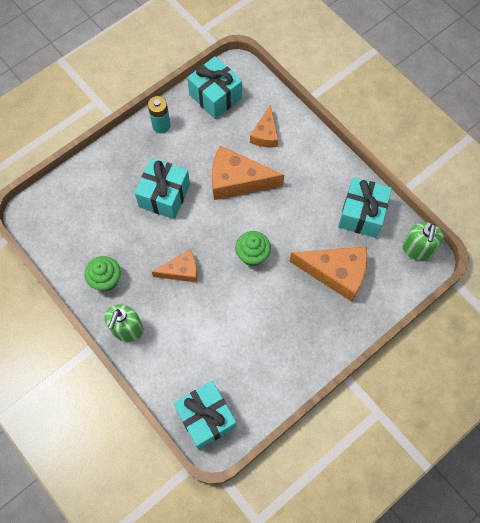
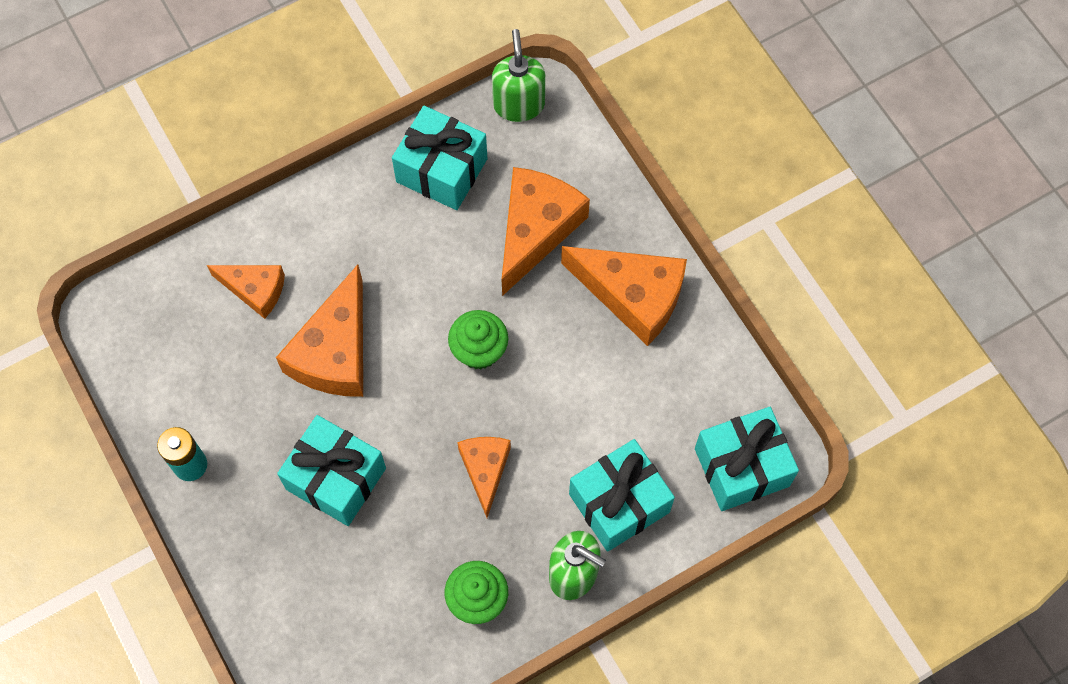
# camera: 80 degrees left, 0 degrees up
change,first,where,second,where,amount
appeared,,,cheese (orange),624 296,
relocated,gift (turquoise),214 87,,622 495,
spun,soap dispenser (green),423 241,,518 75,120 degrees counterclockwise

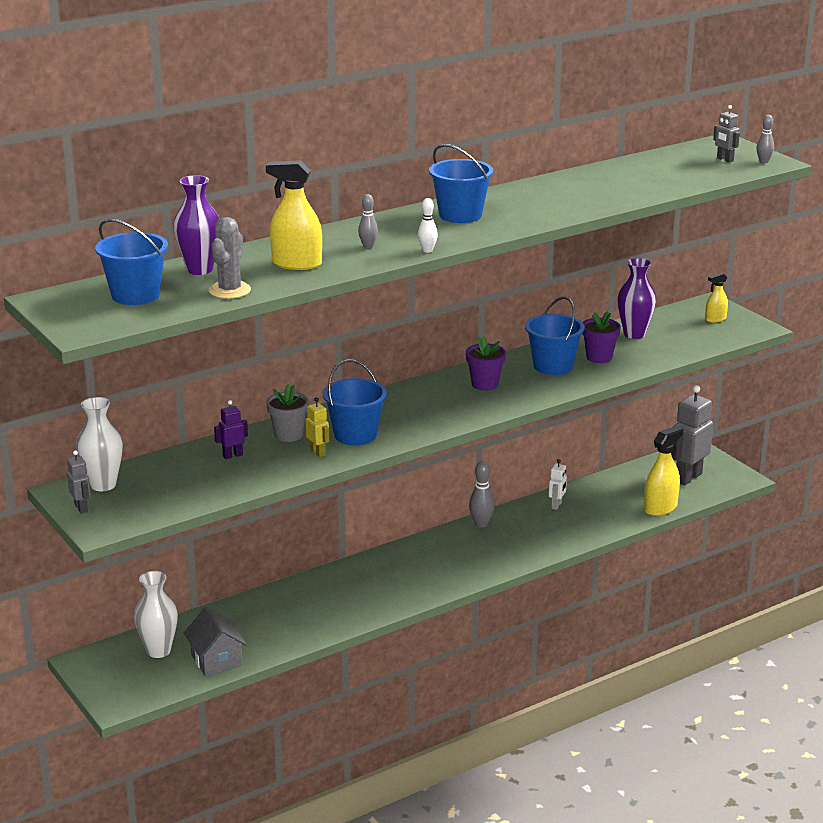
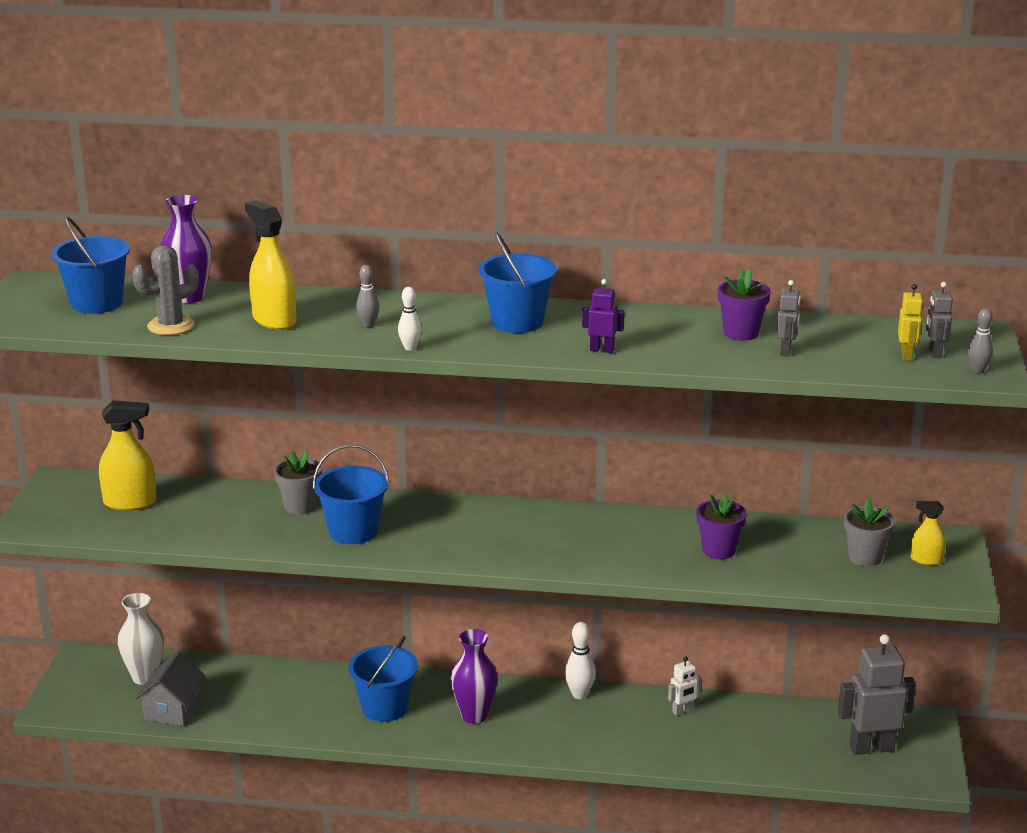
# camera: 40 degrees right, 0 degrees up
change,first,where,second,where,amount
missing,vase (white),99 444,,,
appeared,,,flower pot (grey),869 532,
relocated,robot (grey),79 482,,788 318,
relocated,robot (purple),231 429,,603 316,
relocated,robot (yellow),317 427,,910 322,
relocated,flower pot (purple),486 363,,744 305,
relocated,bucket (blue),555 336,,383 679,
relocated,vase (purple),636 298,,474 676,
relocated,spray bottle (yellow),663 471,,128 455,
colour,bowling pin (grey),482 494,bowling pin (white),580 660,

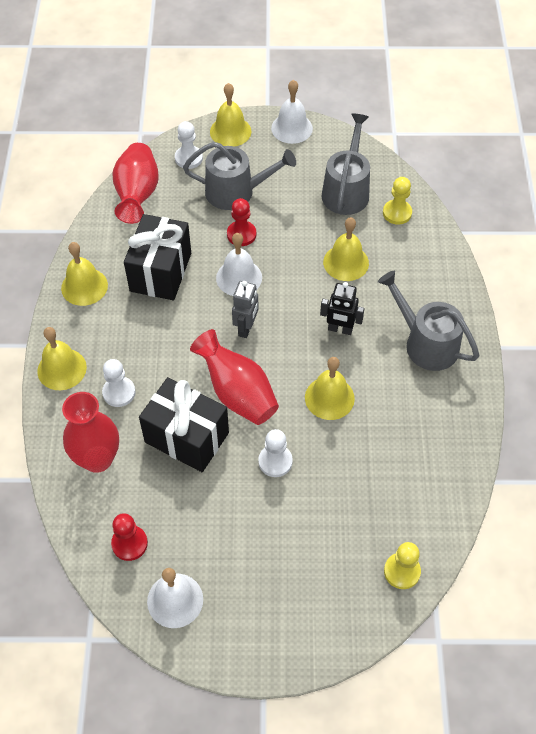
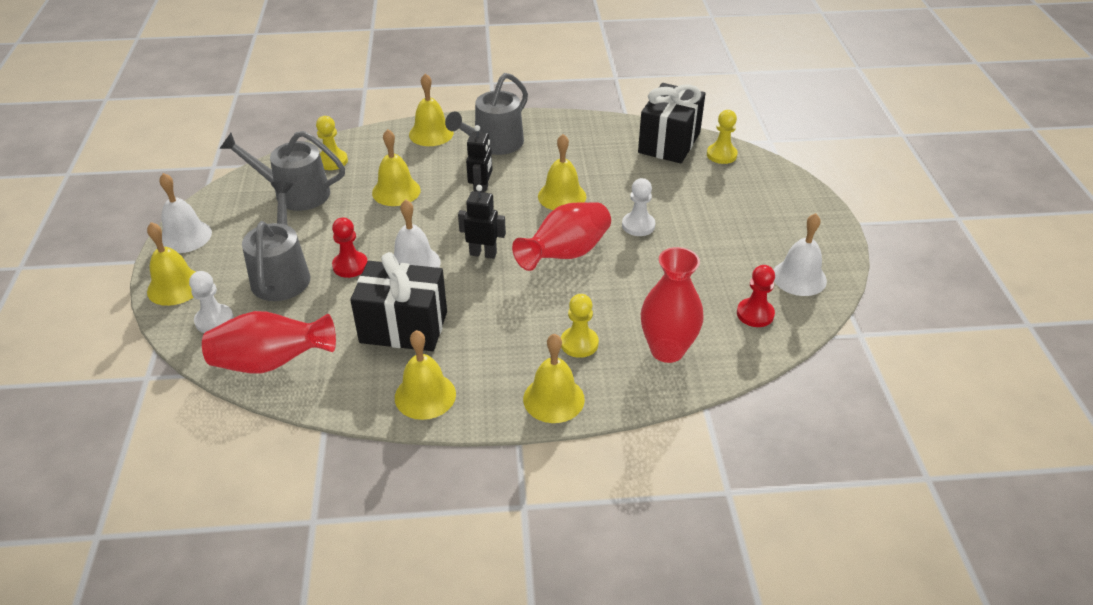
# camera: 95 degrees left, 15 degrees down
change,first,where,second,where,amount
appeared,,,bell (yellow),431 109,
relocated,gift (black),184 424,,672 123,
colour,pawn (white),119 383,pawn (yellow),580 326,
colour,robot (grey),245 309,robot (black),482 222,

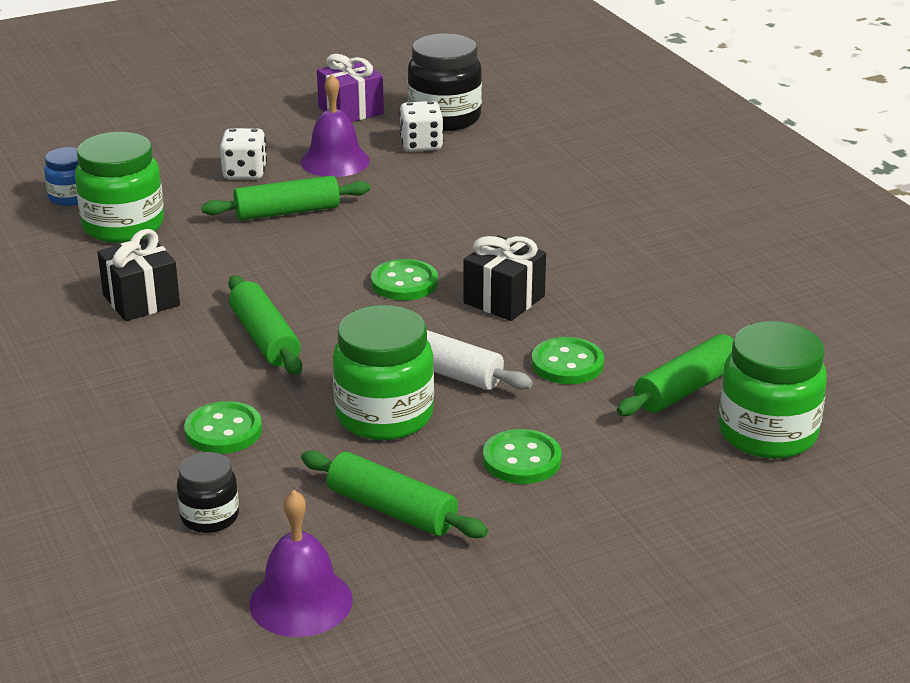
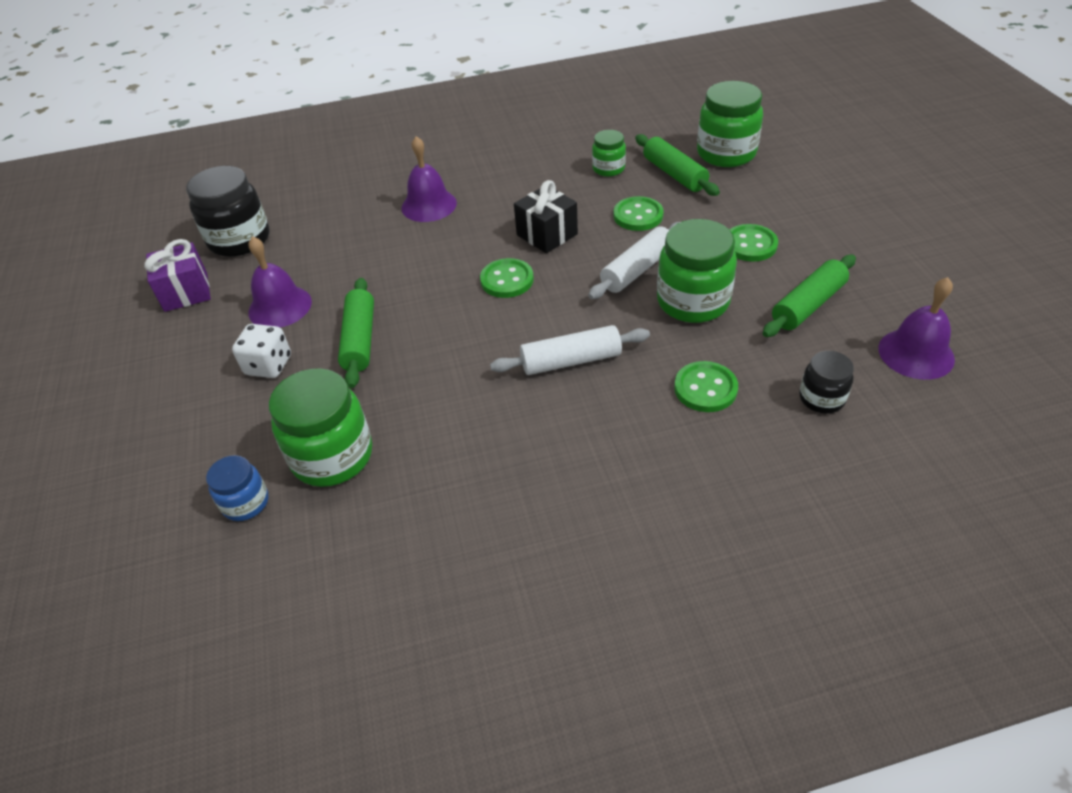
# camera: 75 degrees left, 15 degrees up
change,first,where,second,where,amount
missing,gift (black),138 275,,,
missing,dice (white),421 126,,,
appeared,,,bell (purple),429 179,
appeared,,,jar (green),609 153,
colour,rolling pin (green),265 325,rolling pin (white),570 350,

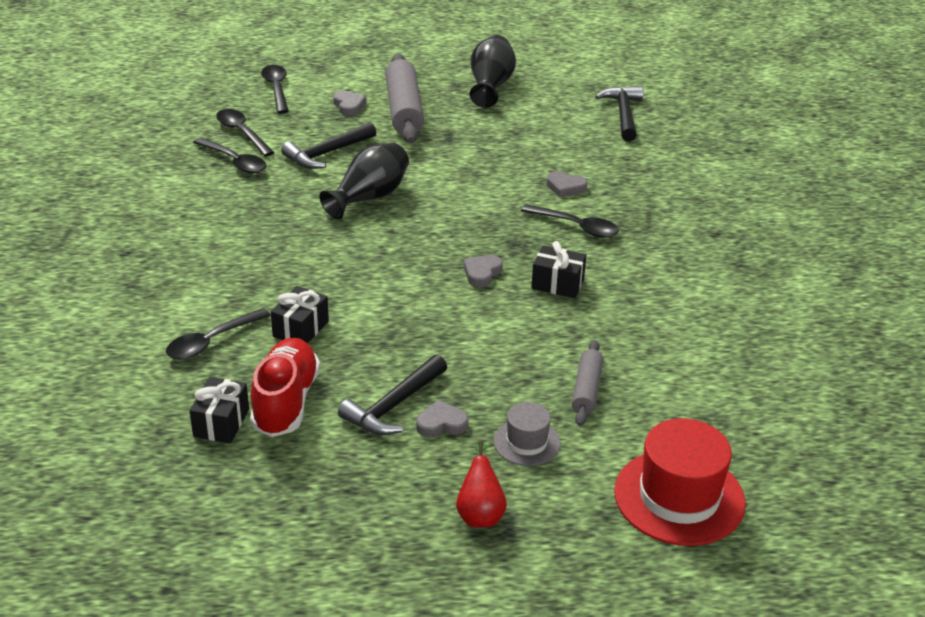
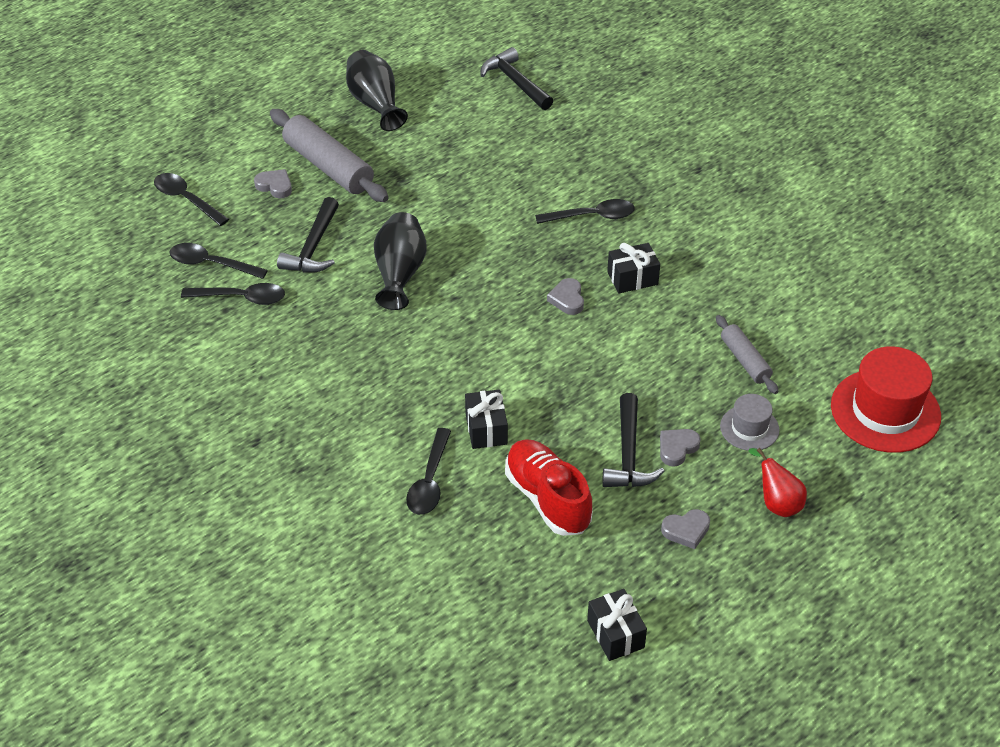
# camera: 35 degrees left, 10 degrees up
change,first,where,second,where,amount
relocated,gift (black),219 410,,617 625,
relocated,heart (grey),566 184,,685 529,

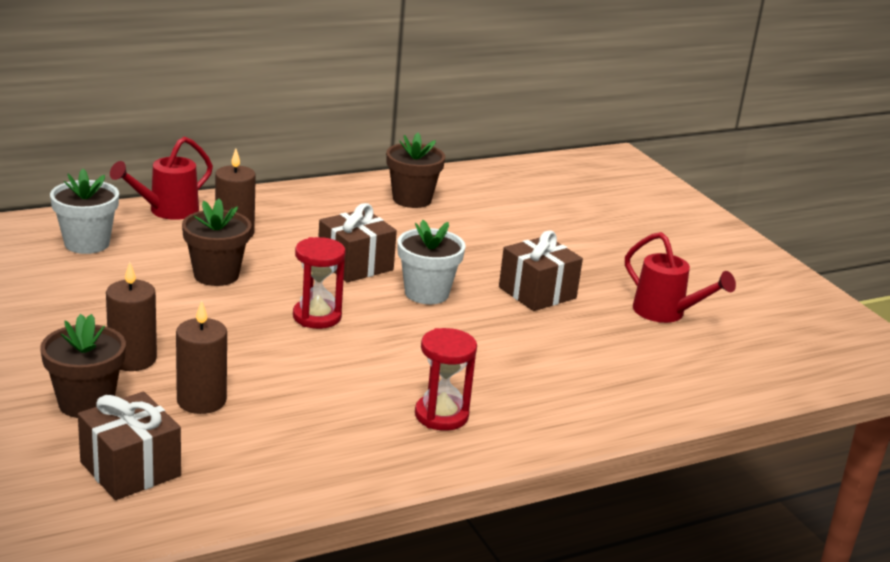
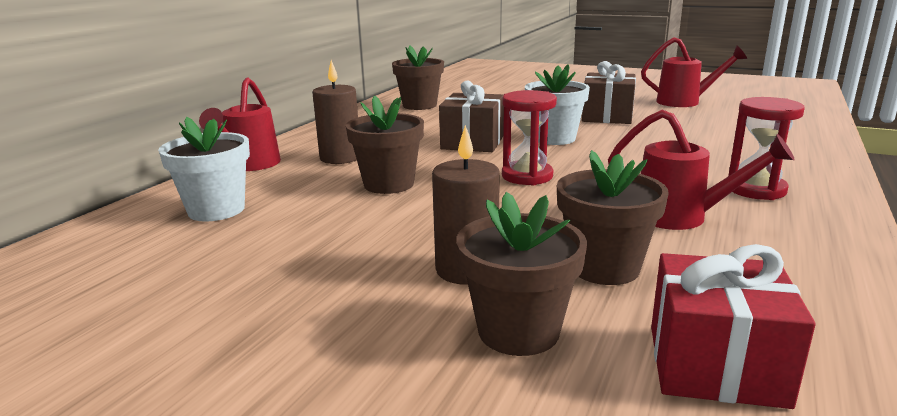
# camera: 35 degrees left, 5 degrees down
change,first,where,second,where,amount
appeared,,,watering can (red),701 170,
exchanged,candle (brown),201 357,flower pot (brown),613 217,
colour,gift (brown),129 446,gift (red),733 326,

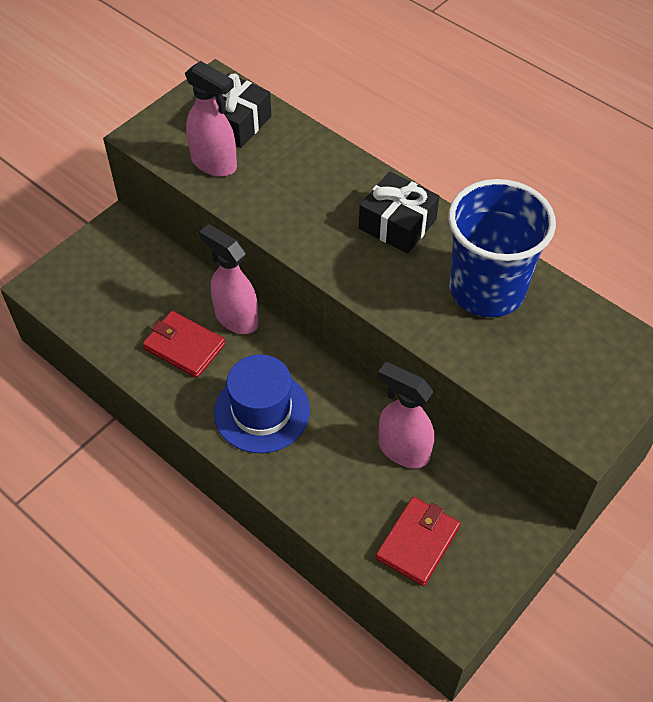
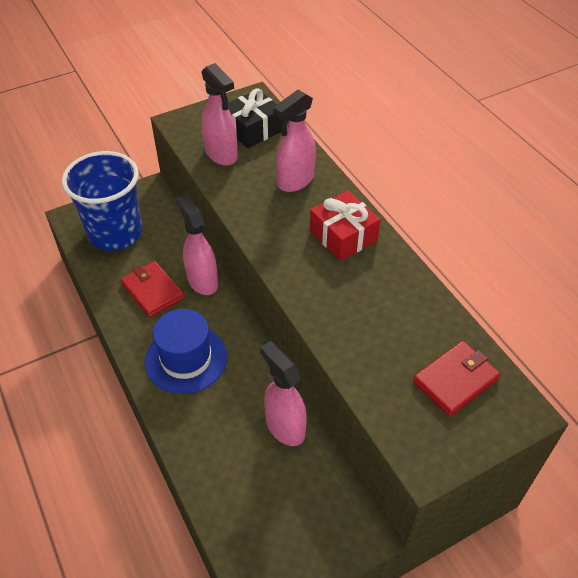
# camera: 20 degrees right, 5 degrees down
change,first,where,second,where,amount
appeared,,,spray bottle (pink),294 141,
relocated,wallet (red),418 541,,456 379,
relocated,cup (blue),502 248,,102 201,
colour,gift (black),399 213,gift (red),345 225,

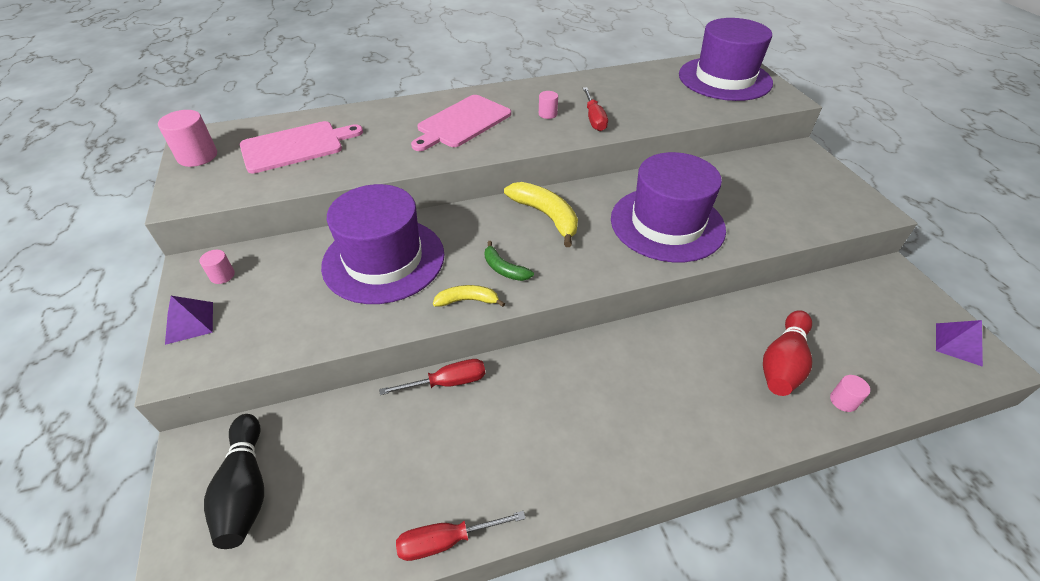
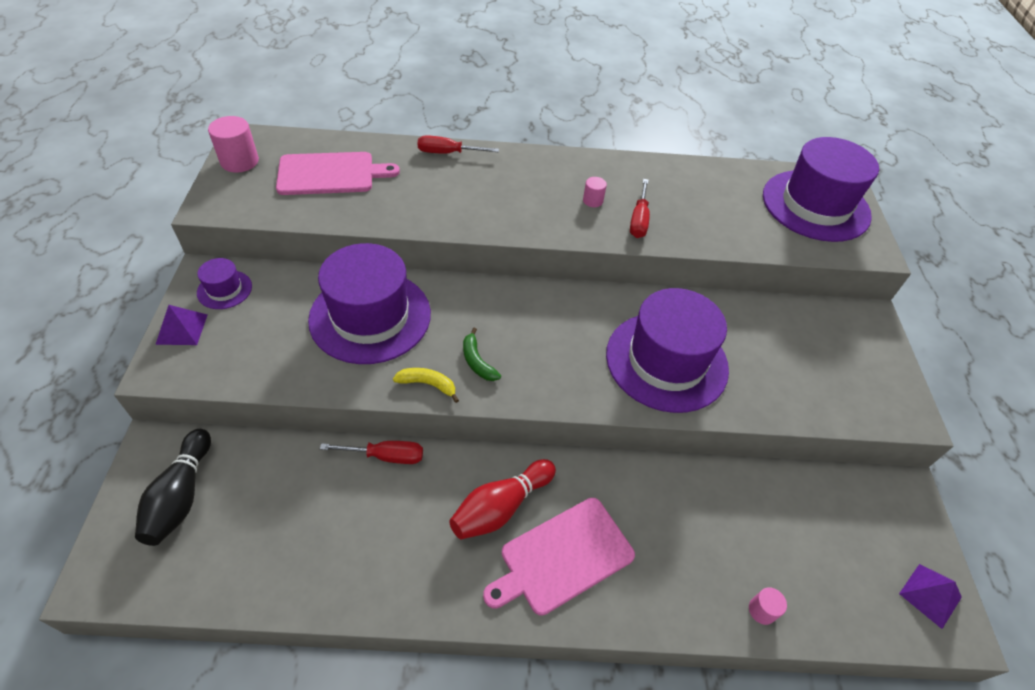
# camera: 15 degrees right, 5 degrees up
change,first,where,second,where,amount
missing,banana (yellow),541 214,,,
relocated,screwdriver (red),461 536,,458 144,
relocated,cutting board (pink),461 123,,559 557,
relocated,bowling pin (red),787 353,,502 499,
exchanged,cylinder (pink),217 267,hat (purple),224 283,

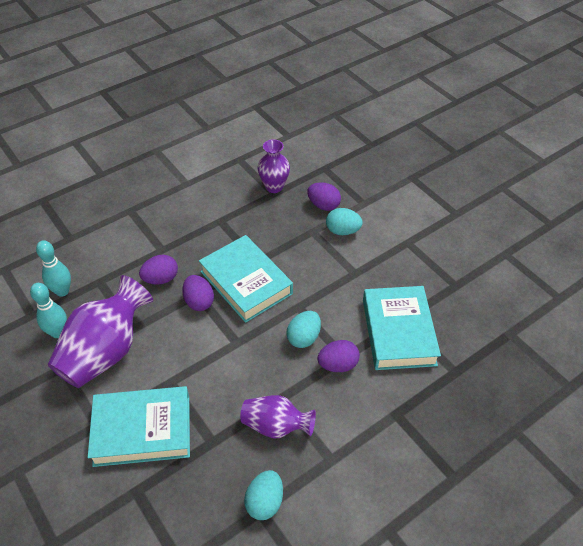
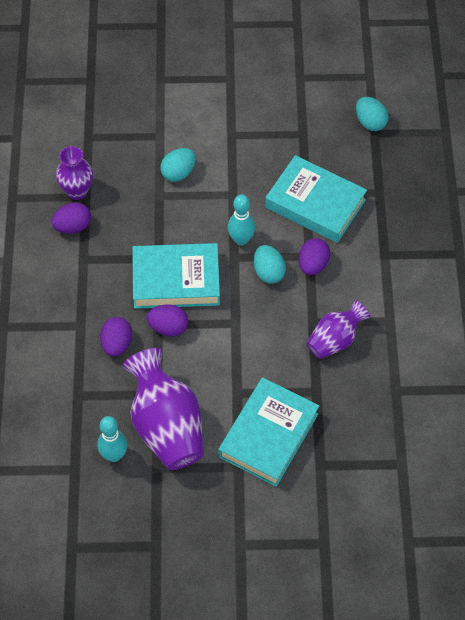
# camera: 55 degrees left, 10 degrees up
change,first,where,second,where,amount
relocated,bowling pin (turquoise),53 268,,241 220,
relocated,egg (turquoise),263 495,,372 114,
relocated,egg (purple),324 196,,71 218,

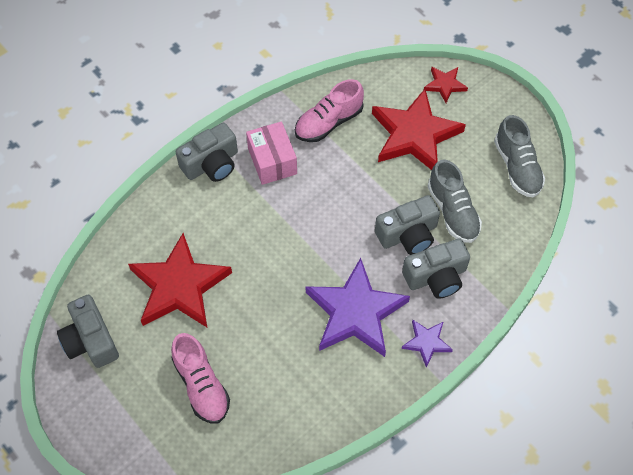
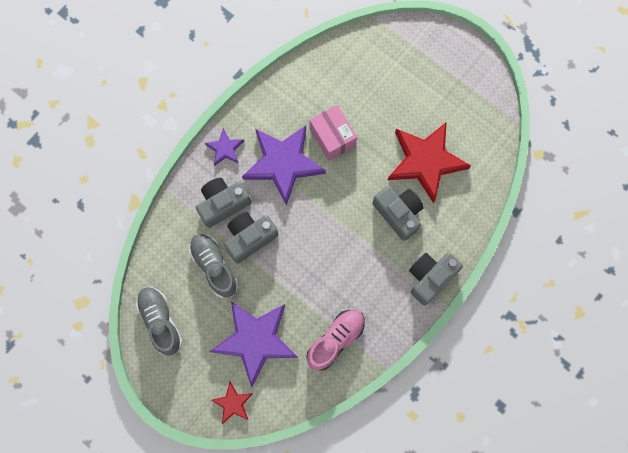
# camera: 170 degrees right, 15 degrees up
change,first,where,second,where,amount
missing,shoe (pink),200 378,,,
relocated,camera (grey),88 331,,398 213,
relocated,box (pink),271 153,,333 133,
colour,star (red),419 129,star (purple),254 344,

